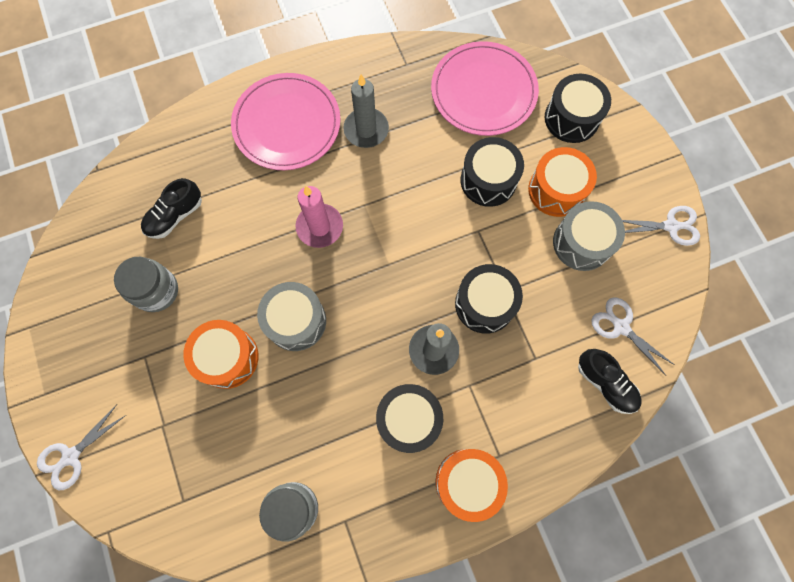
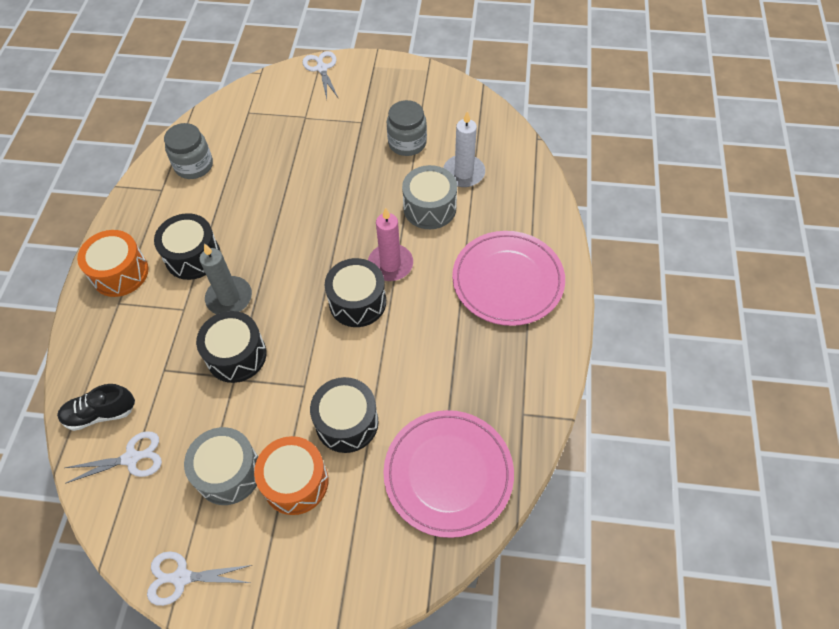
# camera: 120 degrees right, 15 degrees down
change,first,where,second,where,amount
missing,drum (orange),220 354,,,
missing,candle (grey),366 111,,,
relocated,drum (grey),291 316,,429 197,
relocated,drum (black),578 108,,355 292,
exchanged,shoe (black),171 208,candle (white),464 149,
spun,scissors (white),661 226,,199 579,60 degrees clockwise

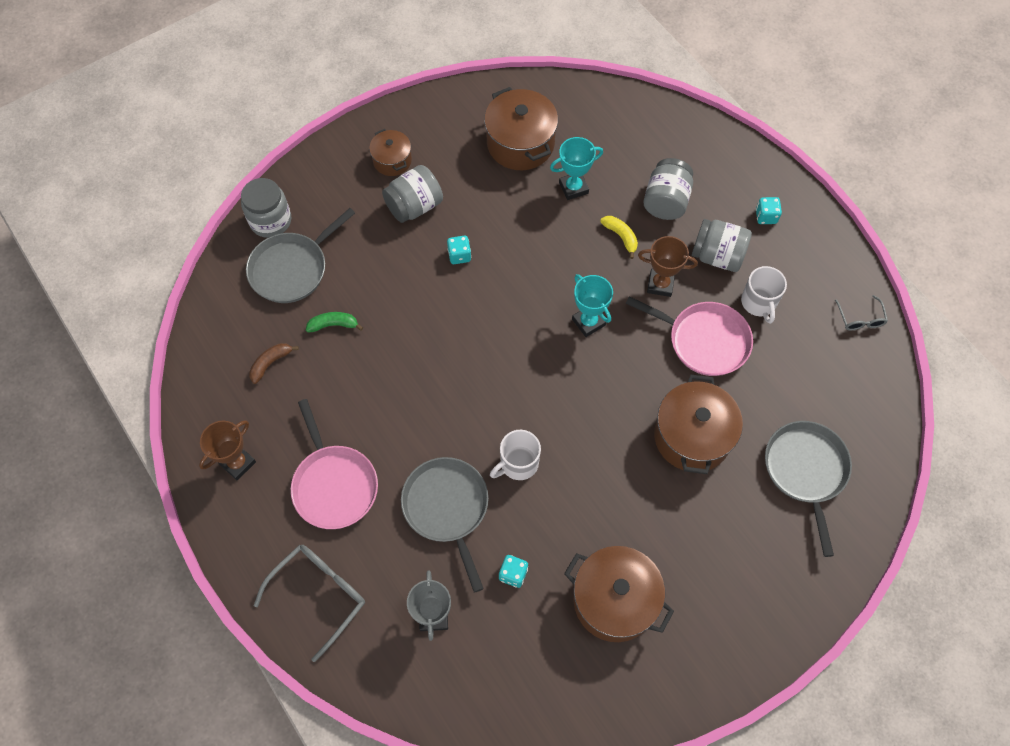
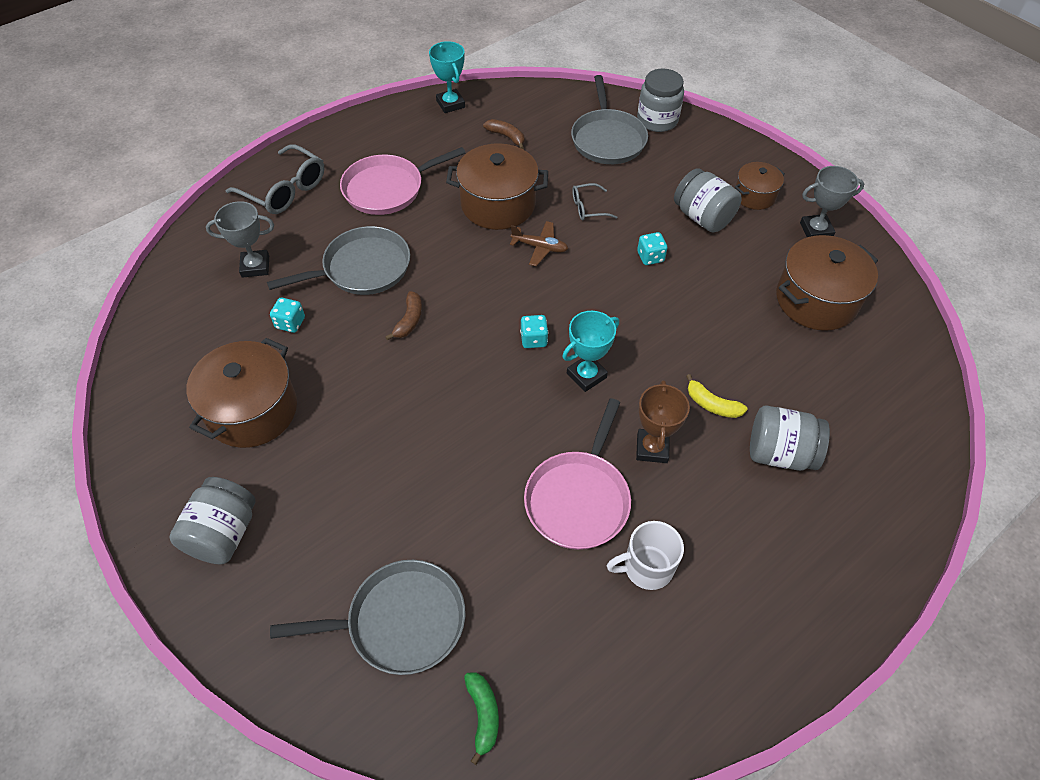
# camera: 85 degrees right, 10 degrees down
change,first,where,second,where,amount
missing,trophy (brown),227 450,,,
appeared,,,plane (brown),539 243,
appeared,,,trophy (grey),832 201,
relocated,banana (green),334 322,,481 718,
relocated,trophy (turquoise),576 168,,447 77,
relocated,pot (brown),698 424,,497 186,
relocated,jar (grey),722 245,,212 520,
relocated,dice (turquoise),769 210,,534 331,
relocated,glasses (grey),861 312,,594 201,
exchanged,mug (white),515 455,banana (brown),403 315,
spun,pan (grey),300 255,,609 119,135 degrees counterclockwise
spun,banana (yellow),619 237,,717 396,75 degrees clockwise

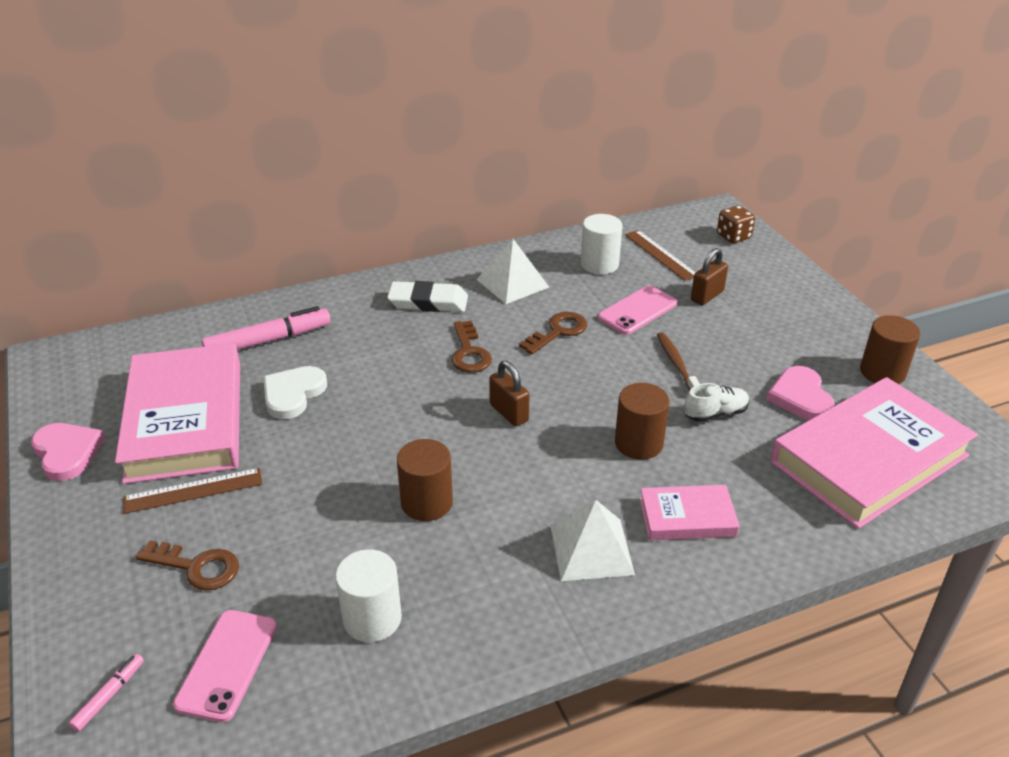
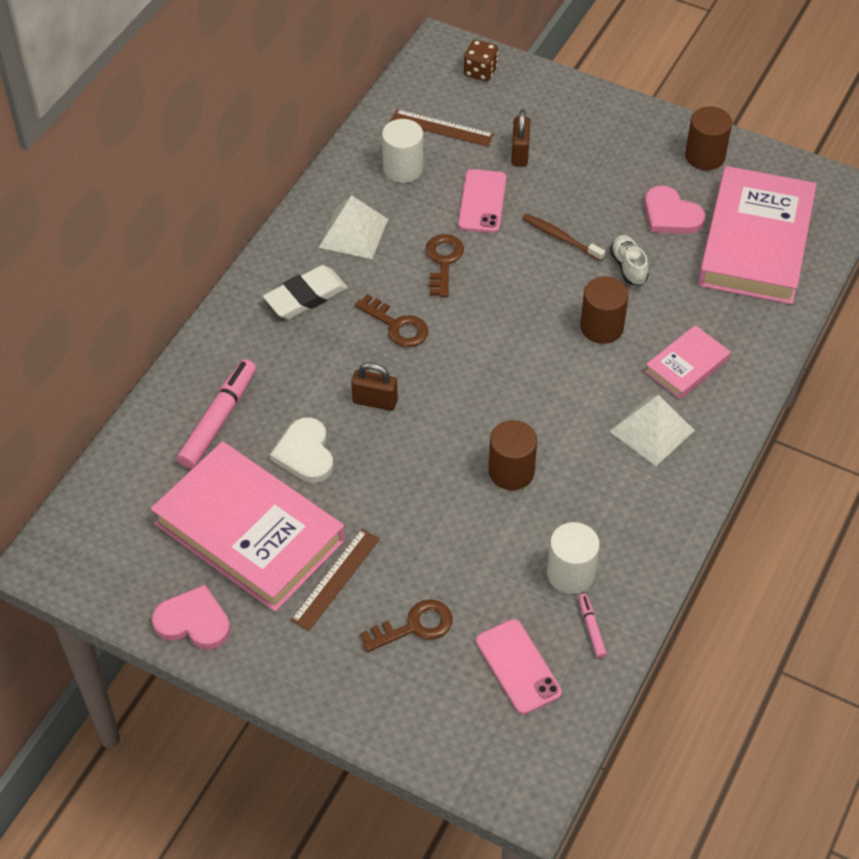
# camera: 40 degrees left, 15 degrees up
change,first,where,second,where,amount
relocated,marker (pink),106 693,,592 626,
relocated,padlock (brown),509 393,,374 386,
spun,shoe (white),717 402,,629 260,45 degrees counterclockwise

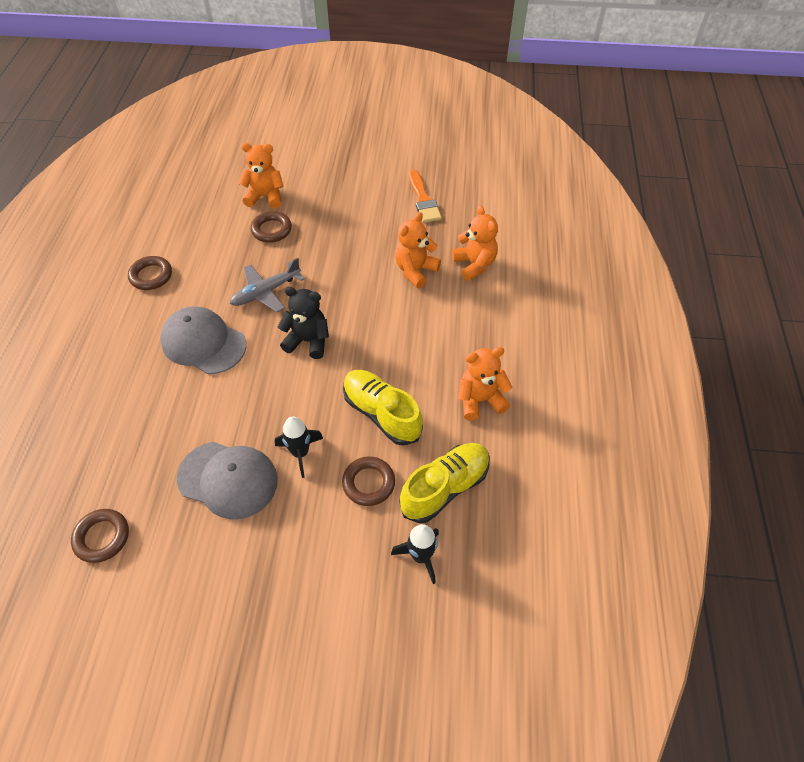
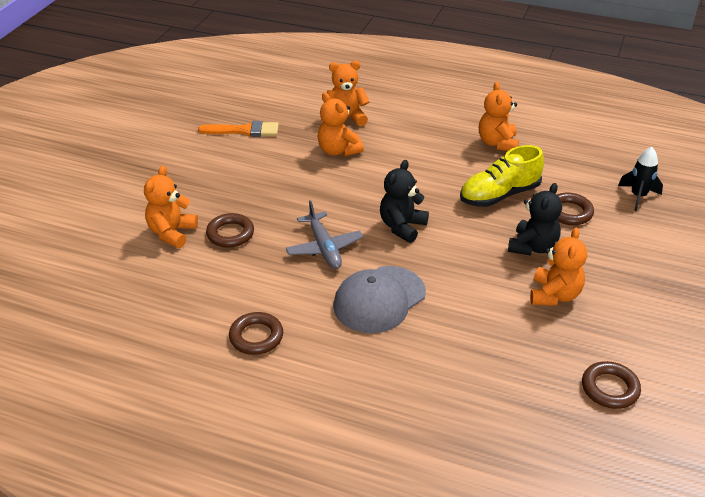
# camera: 75 degrees left, 15 degrees down
change,first,where,second,where,amount
missing,shoe (yellow),444 483,,,
exchanged,cap (grey),227 480,teddy bear (orange),558 267,
exchanged,rocket (black),299 447,teddy bear (black),535 219,

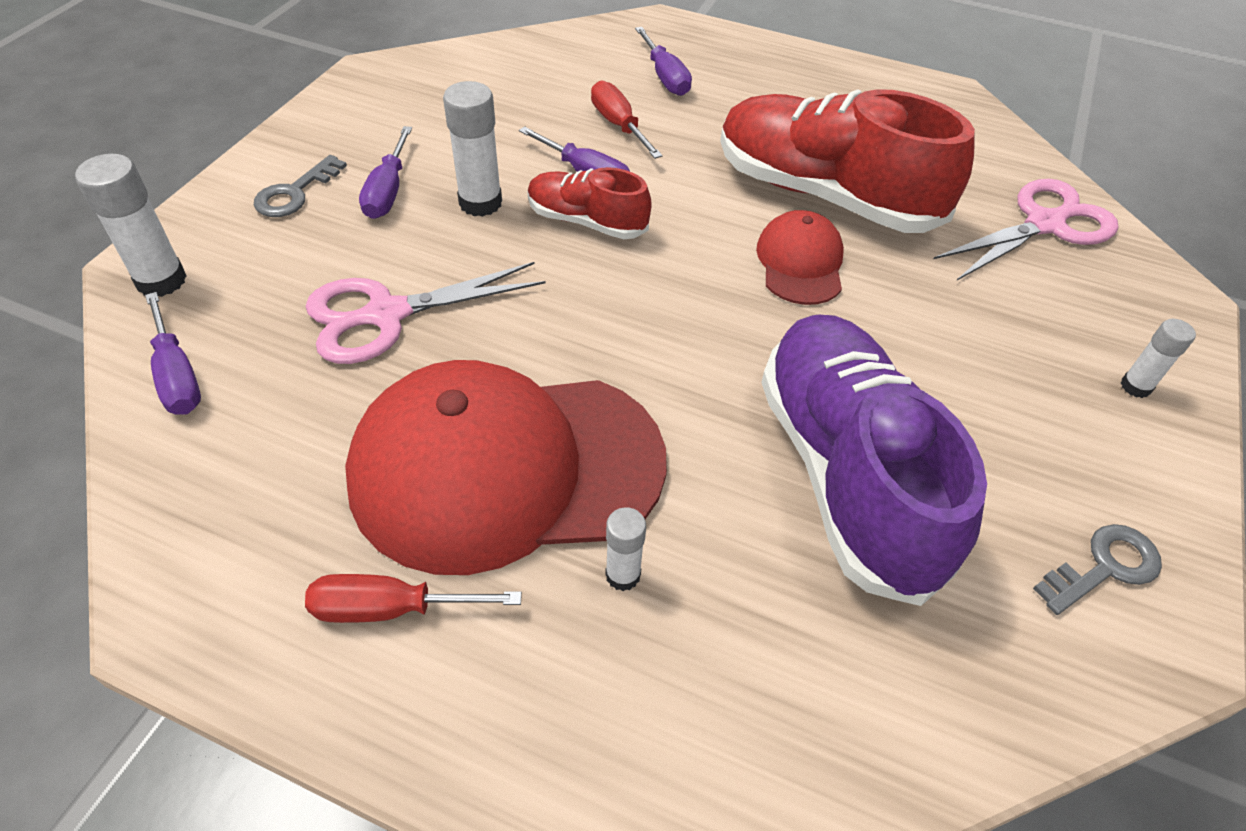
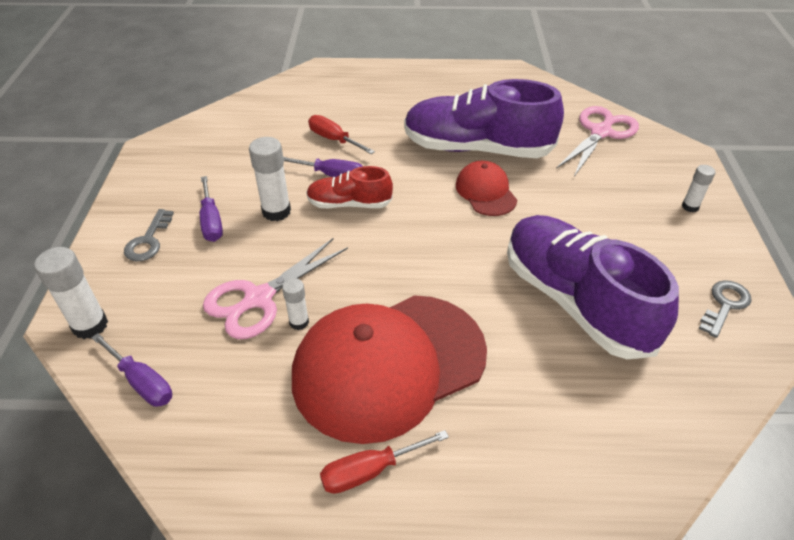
# camera: 20 degrees left, 5 degrees down
change,first,where,second,where,amount
missing,screwdriver (purple),663 61,,,
relocated,glue stick (white),625 549,,295 304,
colour,shoe (red),847 161,shoe (purple),484 118,

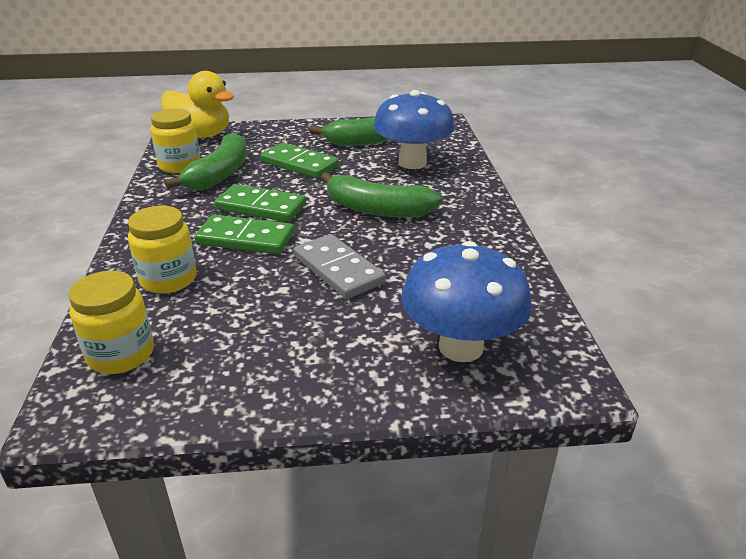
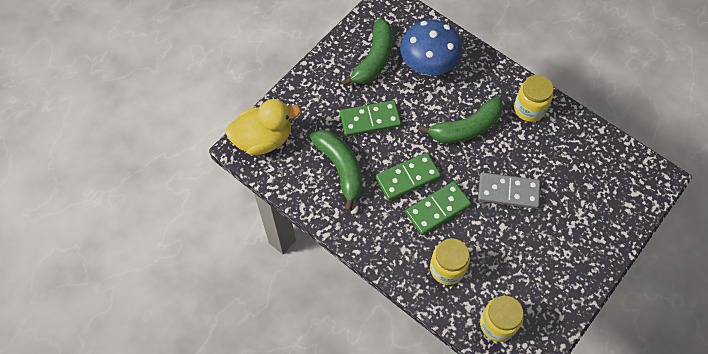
# camera: 45 degrees left, 30 degrees up
change,first,where,second,where,amount
missing,mushroom (blue),466 301,,,
relocated,jar (yellow),176 140,,534 98,

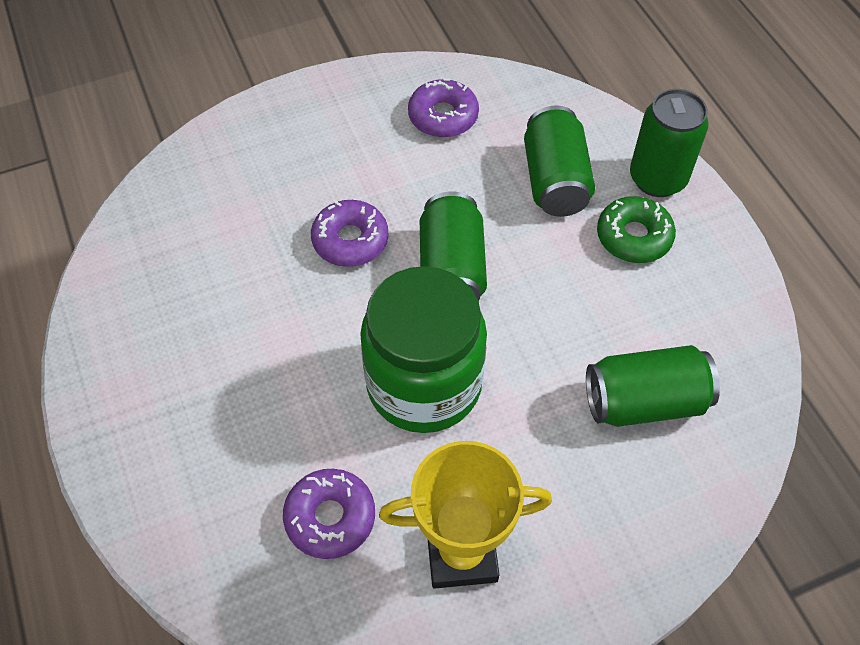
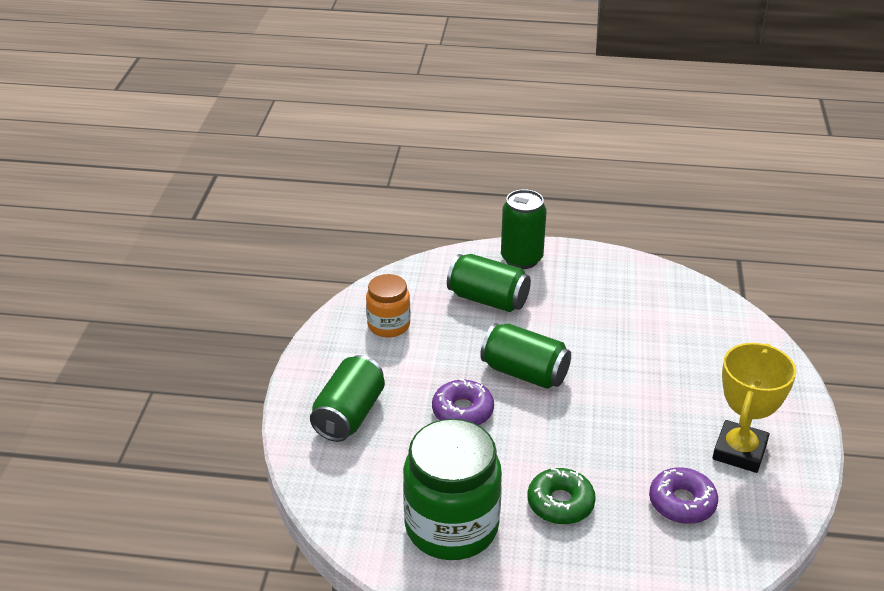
# camera: 60 degrees left, 20 degrees down
change,first,where,second,where,amount
relocated,jar (green),423 349,,452 489,
relocated,can (green),653 386,,347 398,
relocated,donut (green),636 229,,561 496,
exchanged,donut (purple),443 108,jar (orange),388 305,

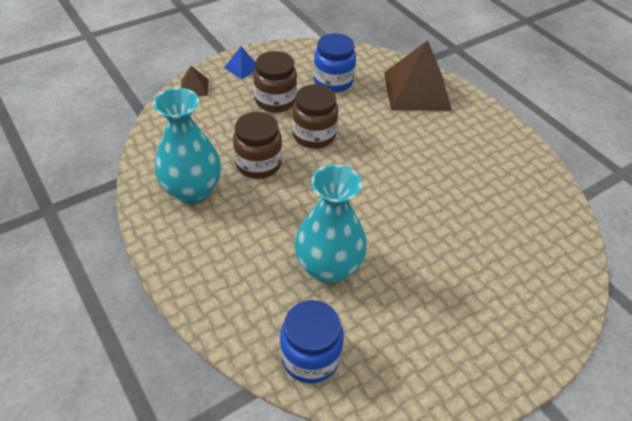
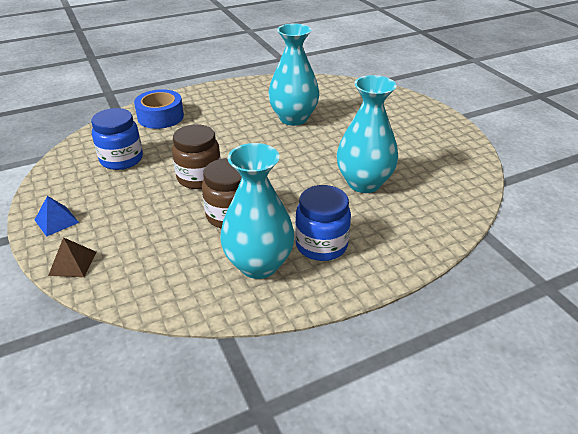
# camera: 80 degrees left, 10 degrees down
change,first,where,second,where,amount
missing,jar (brown),275 81,,,
appeared,,,vase (turquoise),293 74,
relocated,jar (blue),312 341,,323 223,
exchanged,pyramid (brown),418 75,tape (blue),159 109,

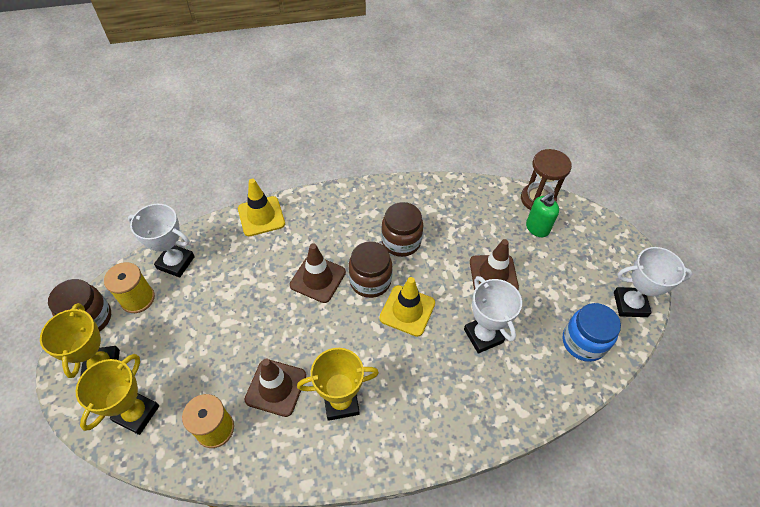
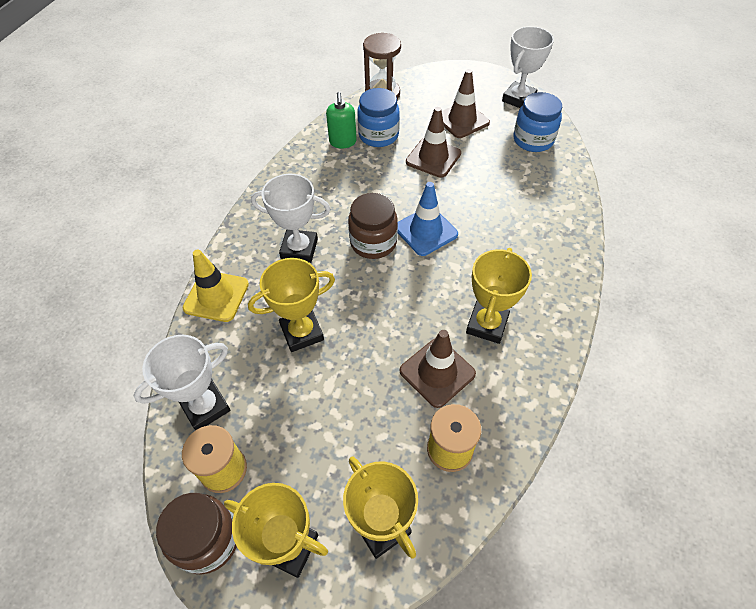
# camera: 55 degrees left, 0 degrees up
change,first,where,second,where,amount
missing,jar (brown),402 229,,,
appeared,,,trophy (yellow),291 305,
appeared,,,jar (blue),378 117,
relocated,traffic cone (brown),318 273,,466 103,
relocated,trophy (white),493 315,,291 218,
relocated,soap dispenser (green),542 214,,341 120,
colour,traffic cone (yellow),407 307,traffic cone (blue),427 219,

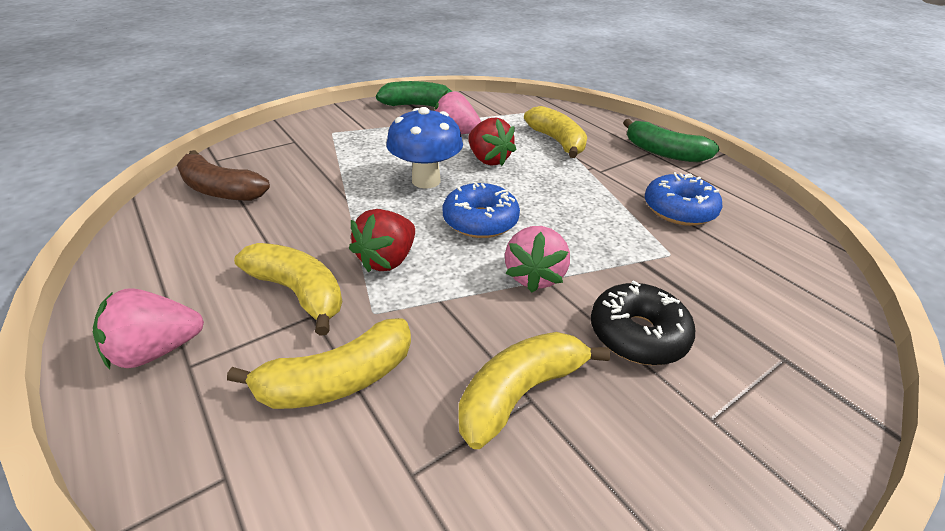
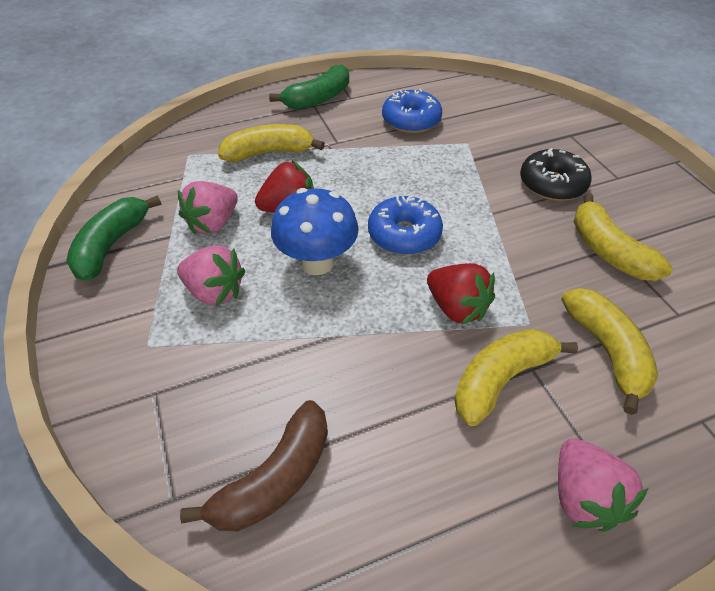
# camera: 75 degrees left, 10 degrees up
change,first,where,second,where,amount
relocated,strawberry (pink),537 259,,211 275,

